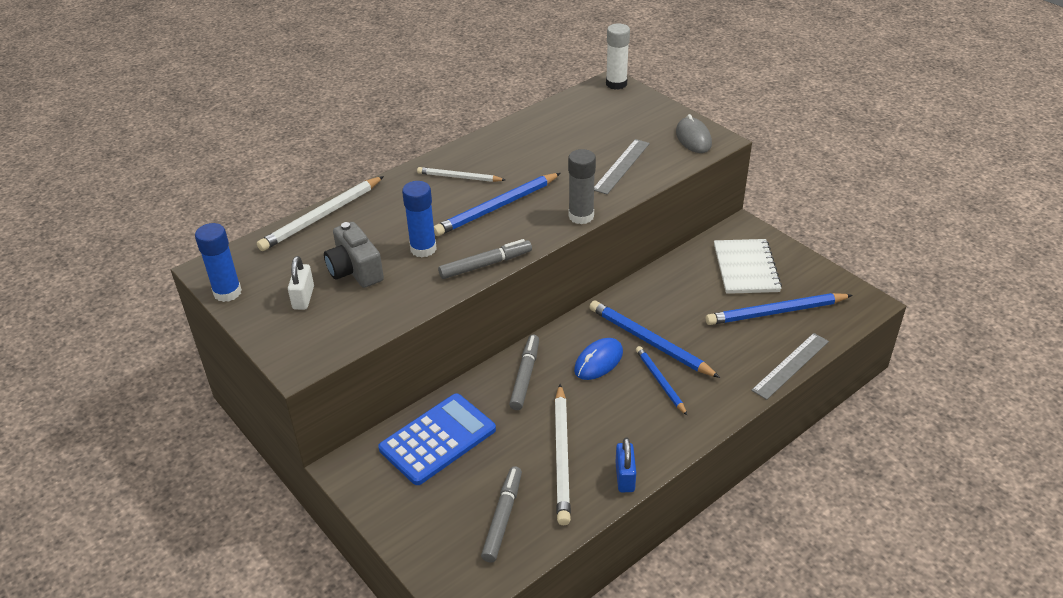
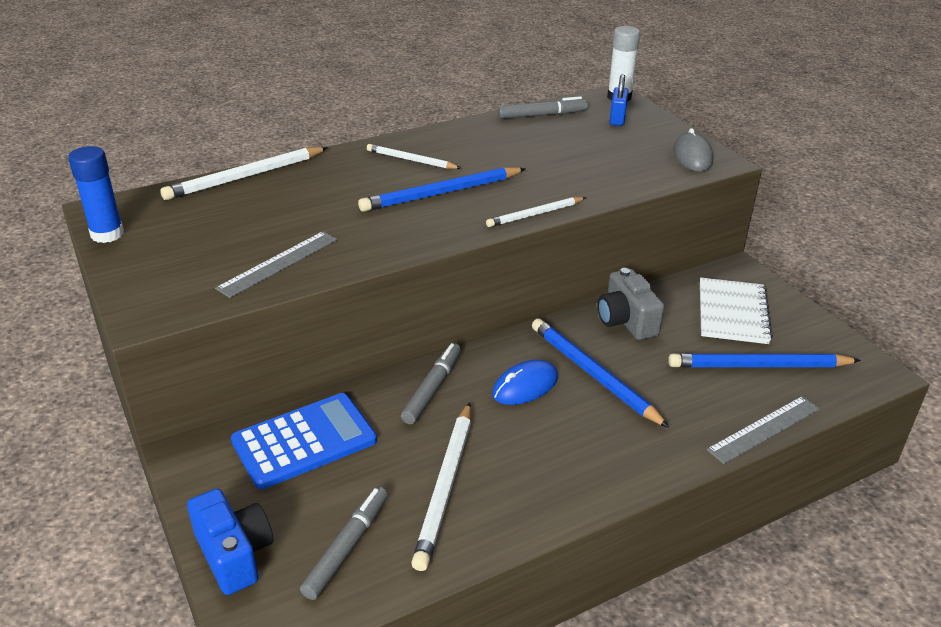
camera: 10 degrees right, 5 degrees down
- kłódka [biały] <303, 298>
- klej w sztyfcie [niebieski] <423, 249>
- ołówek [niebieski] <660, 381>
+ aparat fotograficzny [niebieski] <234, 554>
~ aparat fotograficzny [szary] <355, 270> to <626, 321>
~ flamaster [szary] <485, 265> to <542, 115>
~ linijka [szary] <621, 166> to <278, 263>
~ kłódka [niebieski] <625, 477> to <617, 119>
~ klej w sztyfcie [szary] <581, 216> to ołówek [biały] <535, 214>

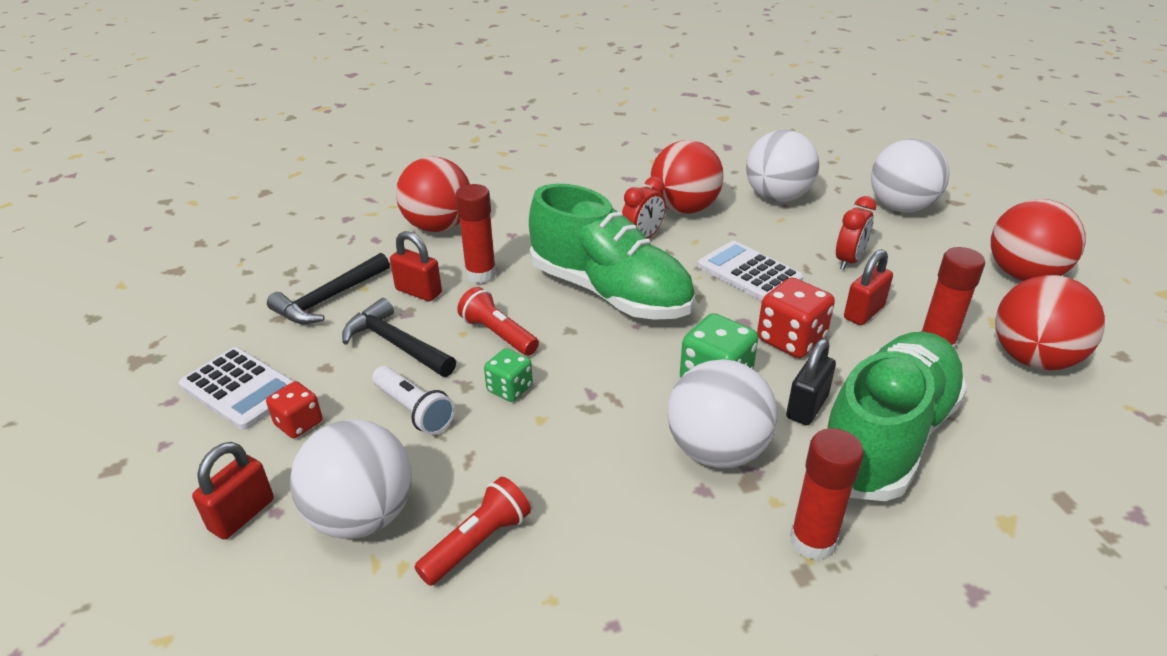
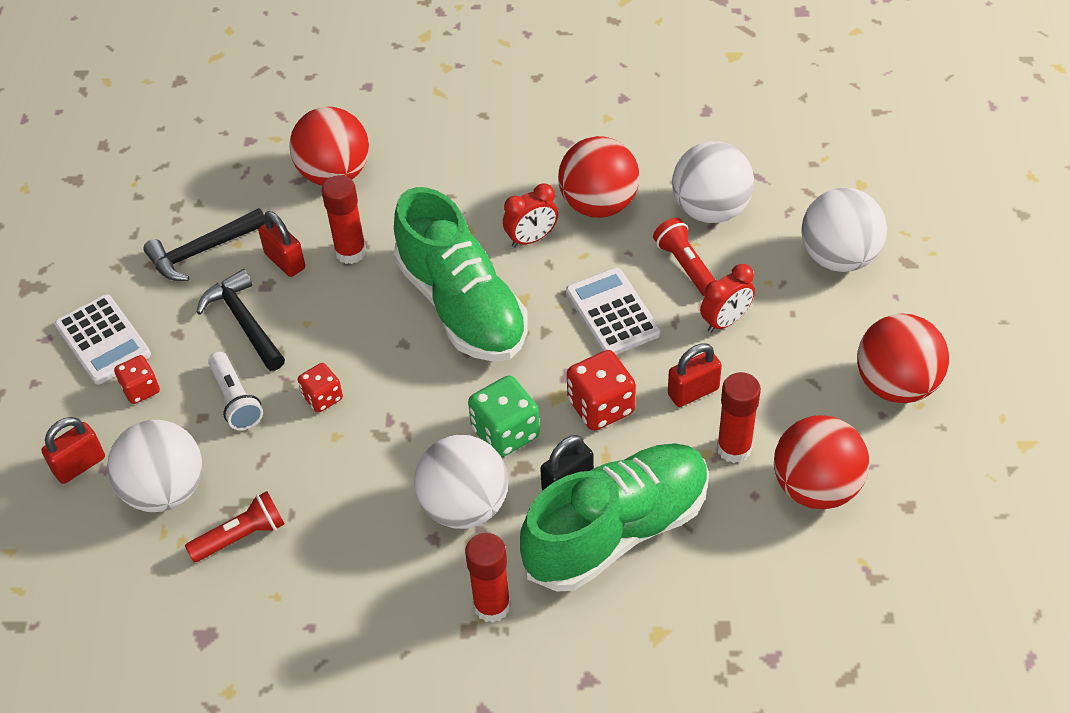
camera: 20 degrees right, 15 degrees up
~ latarka [czerwony] <498, 334> to <685, 266>
~ kostka do gry [zielony] <509, 389> to kostka do gry [czerwony] <322, 397>

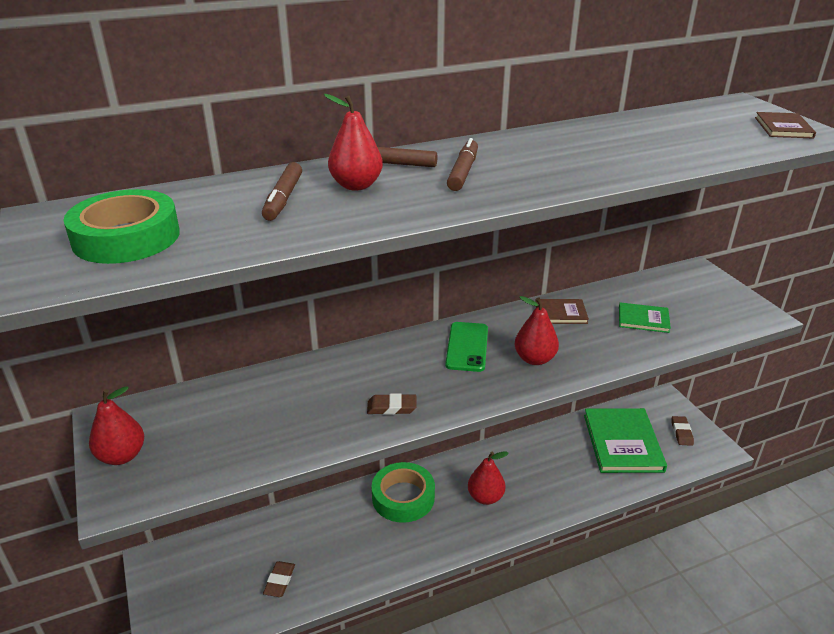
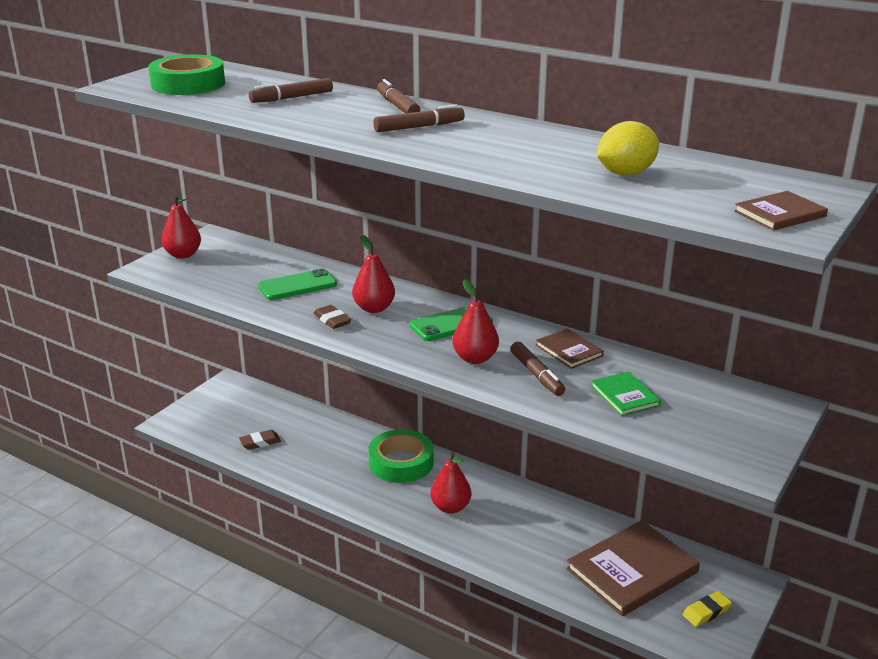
camera: 55 degrees right, 5 degrees down
+ telefon [zielony] <297, 285>
+ flamaster [brązowy] <536, 375>
+ cytryna [żółty] <625, 173>
~ gruszka [czerwony] <356, 185> to <374, 308>
~ książka [zielony] <623, 442> to książka [brązowy] <632, 570>
~ gumka do mazania [brązowy] <681, 433> to gumka do mazania [żółty] <706, 611>

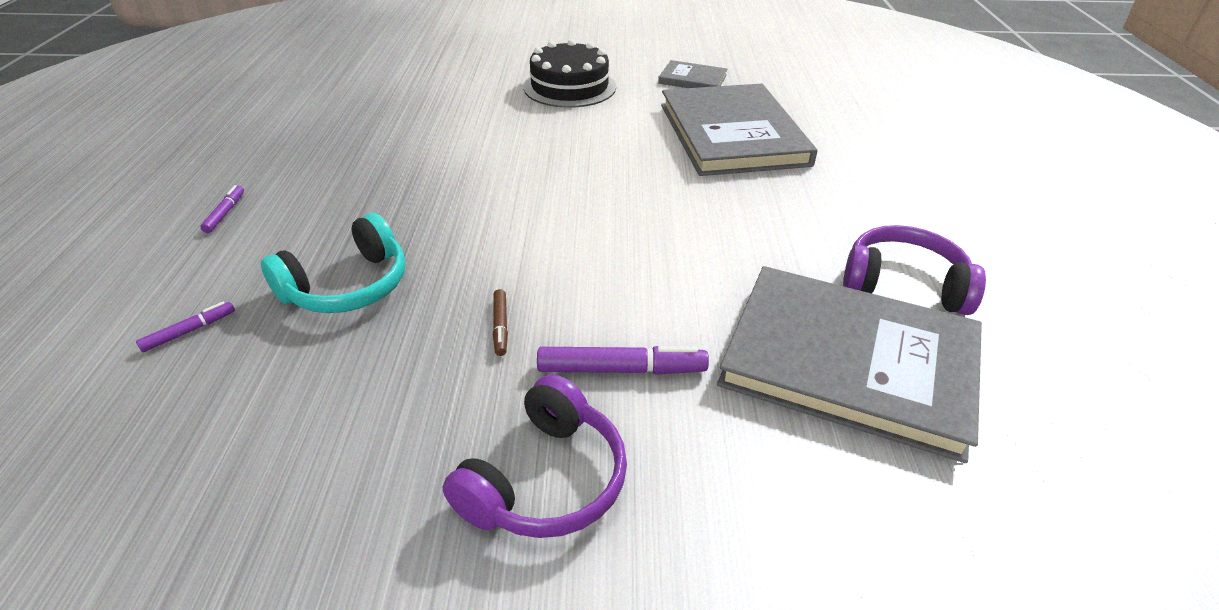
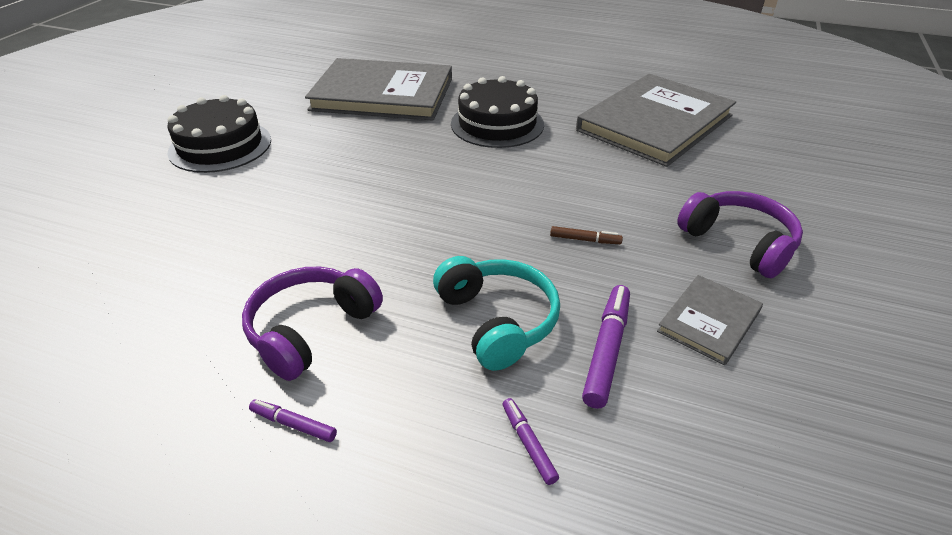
camera: 70 degrees left, 0 degrees up
+ tort [czarny] <497, 124>
~ flamaster [fioletowy] <621, 369> to <606, 350>
~ książka [szary] <692, 79> to <709, 321>
~ słuchawki [fioletowy] <903, 285> to <311, 329>

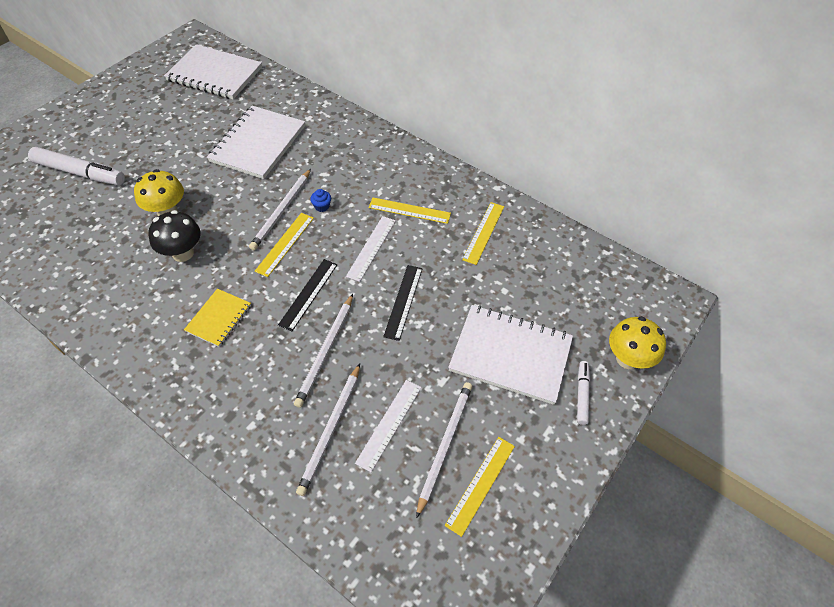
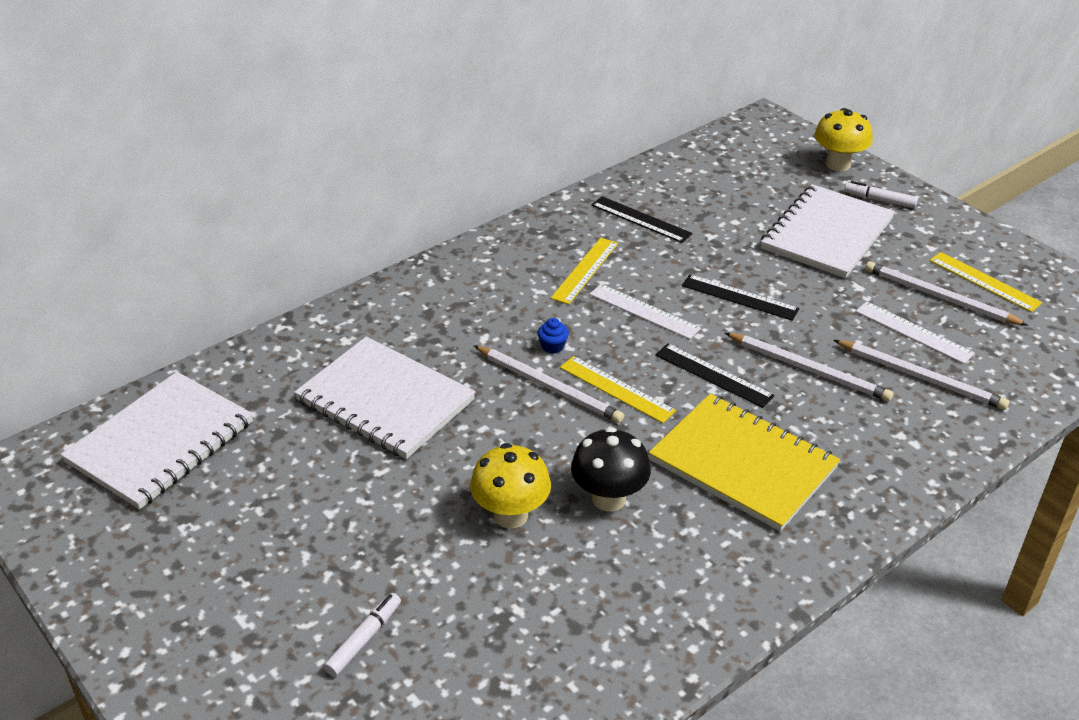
camera: 75 degrees left, 15 degrees down
~ linijka [żółty] <483, 232> to linijka [czarny] <641, 219>
~ flamaster [biały] <79, 173> = <363, 639> x0.53
~ zeszyt [żółty] <218, 318> = <742, 464> x1.88

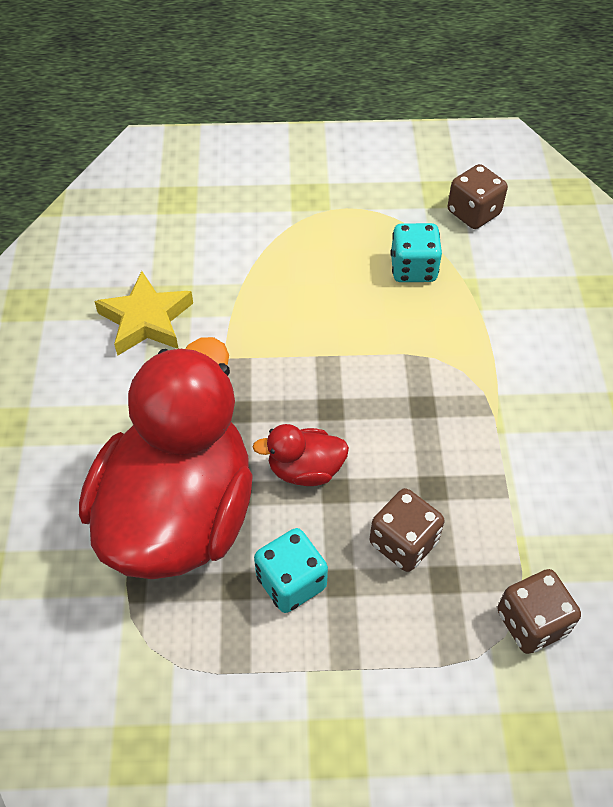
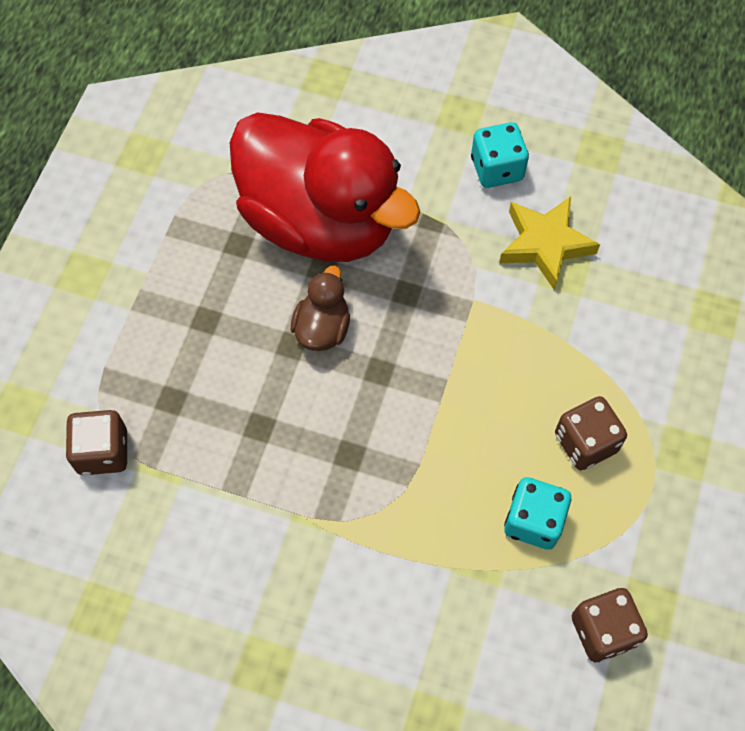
camera: 110 degrees right, 10 degrees up
~ kostka do gry [turkusowy] <291, 582> to <497, 169>
~ kostka do gry [brązowy] <403, 542> to <585, 442>
~ kaczka [czerwony] <305, 469> to kaczka [brązowy] <322, 328>

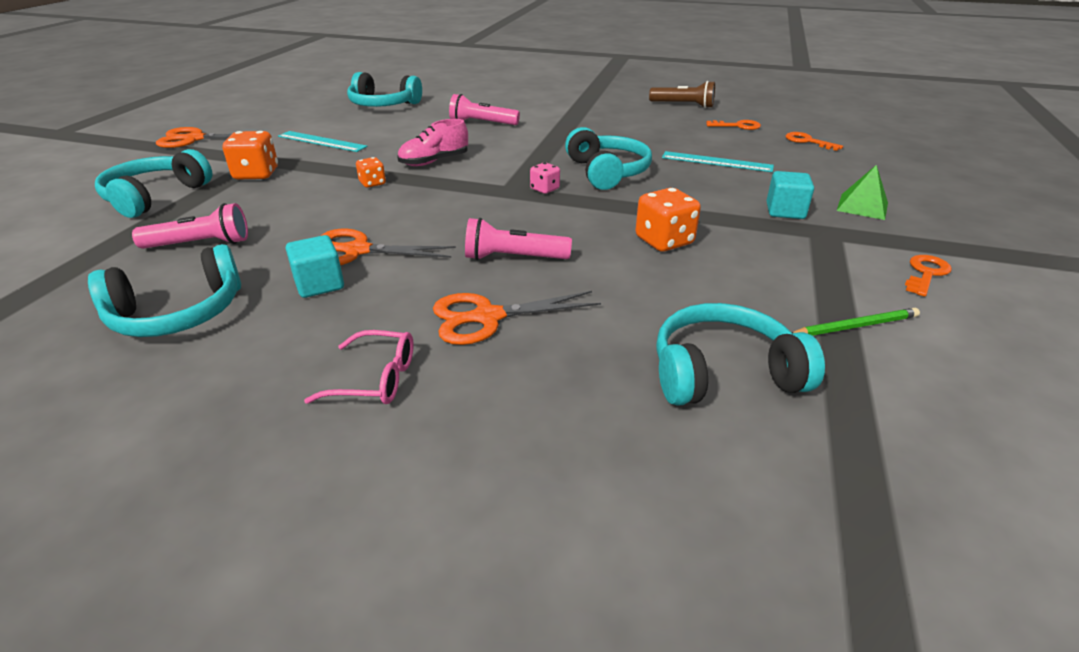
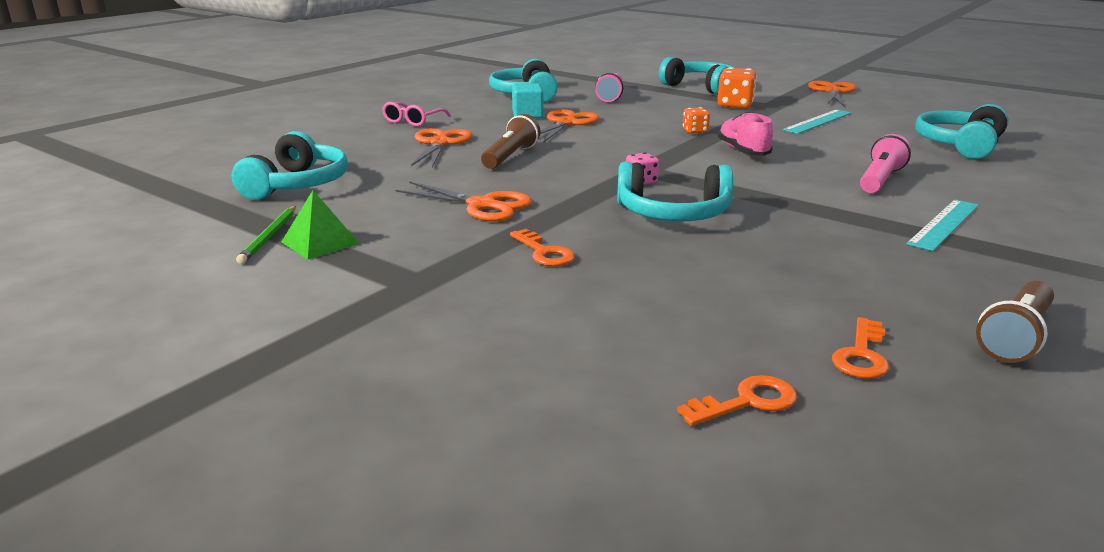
camera: 110 degrees right, 10 degrees down
- sześcian [turkusowy] <785, 211>
~ linijka [turkusowy] <716, 162> to <944, 224>
~ piramida [zielony] <862, 206> to <320, 242>
~ klucz [pomarańczowy] <926, 273> to <544, 252>
~ kostka do gry [pomarańczowy] <664, 241> to nożyczki [pomarańczowy] <482, 205>
~ latarka [różowy] <513, 258> to latarka [brązowy] <510, 156>

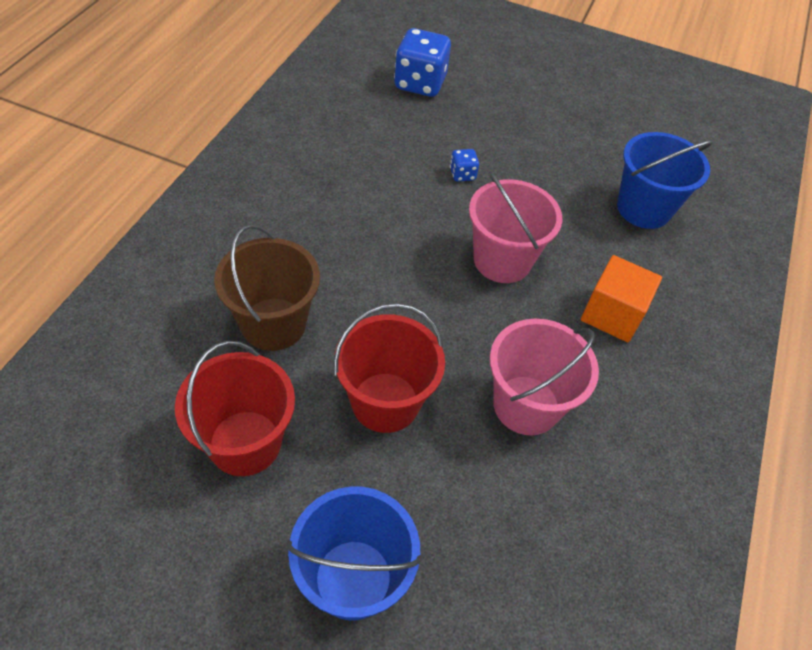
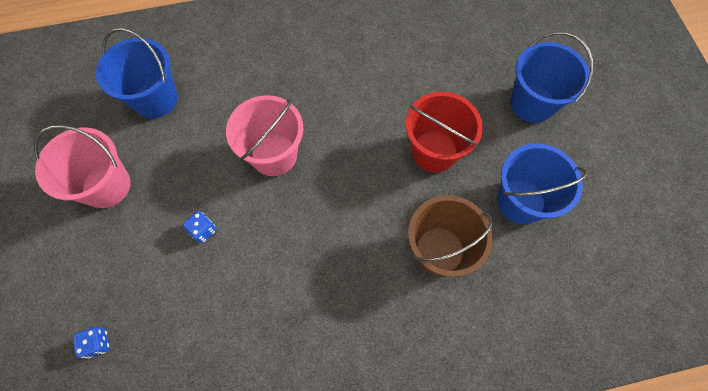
camera: 120 degrees left, 15 degrees up
- sześcian [pomarańczowy] <612, 314>
~ wiadro [różowy] <526, 405> to <106, 186>
~ wiadro [czerwony] <245, 443> to wiadro [niebieski] <520, 201>
~ kostka do gry [niebieski] <420, 83> = <98, 343> x0.47

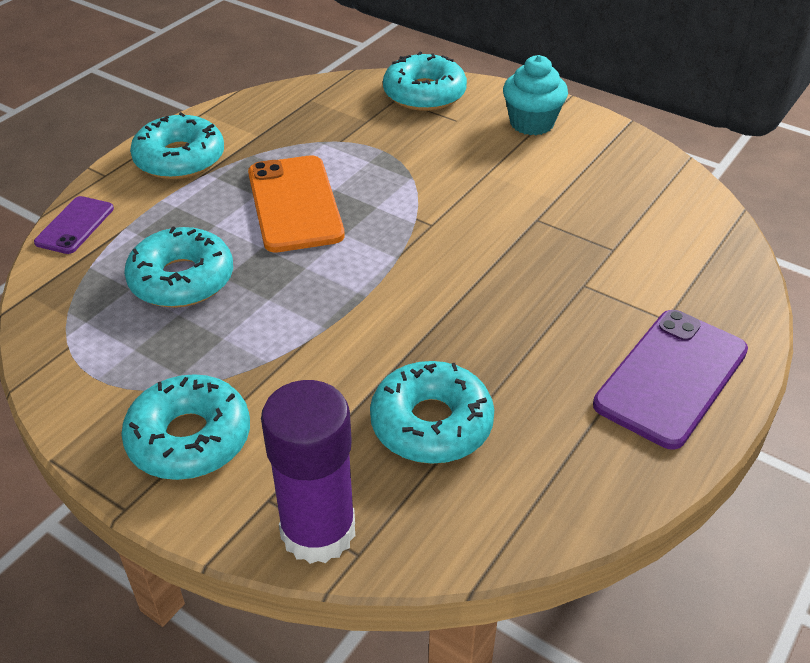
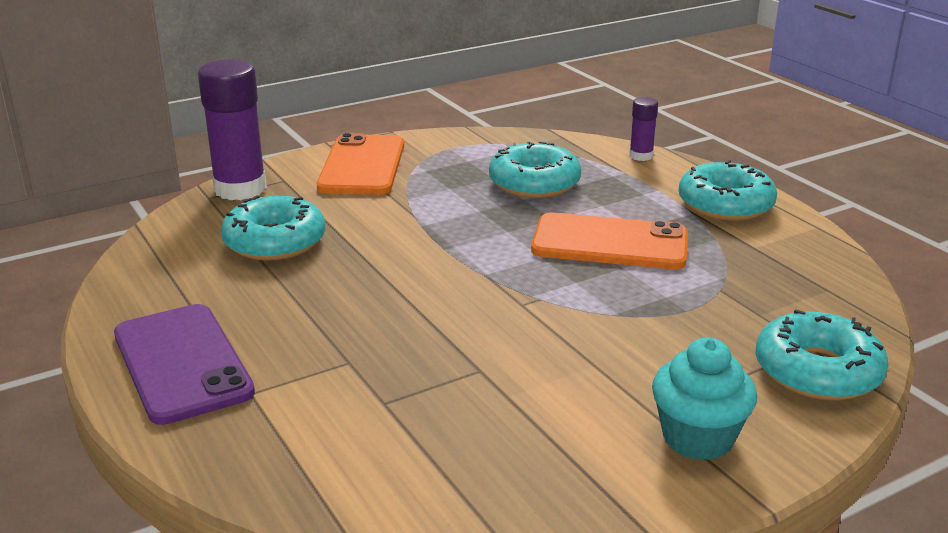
camera: 115 degrees right, 15 degrees down
~ telefon [fioletowy] <75, 225> to klej w sztyfcie [fioletowy] <641, 156>
~ donut [turkusowy] <189, 438> to telefon [pomarańczowy] <362, 166>

